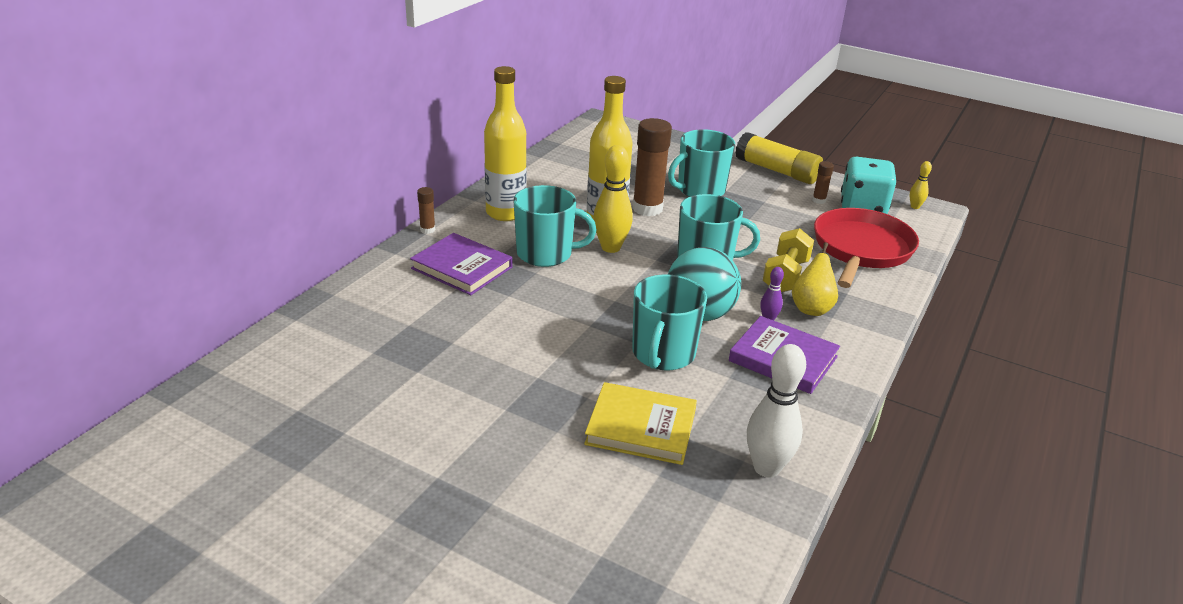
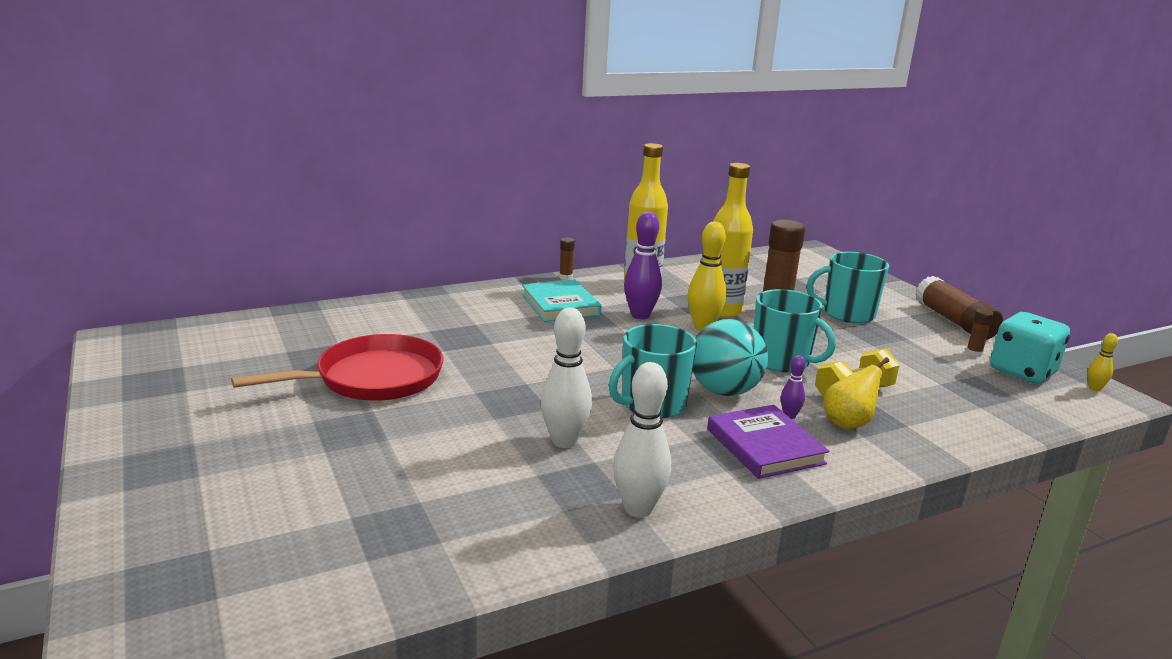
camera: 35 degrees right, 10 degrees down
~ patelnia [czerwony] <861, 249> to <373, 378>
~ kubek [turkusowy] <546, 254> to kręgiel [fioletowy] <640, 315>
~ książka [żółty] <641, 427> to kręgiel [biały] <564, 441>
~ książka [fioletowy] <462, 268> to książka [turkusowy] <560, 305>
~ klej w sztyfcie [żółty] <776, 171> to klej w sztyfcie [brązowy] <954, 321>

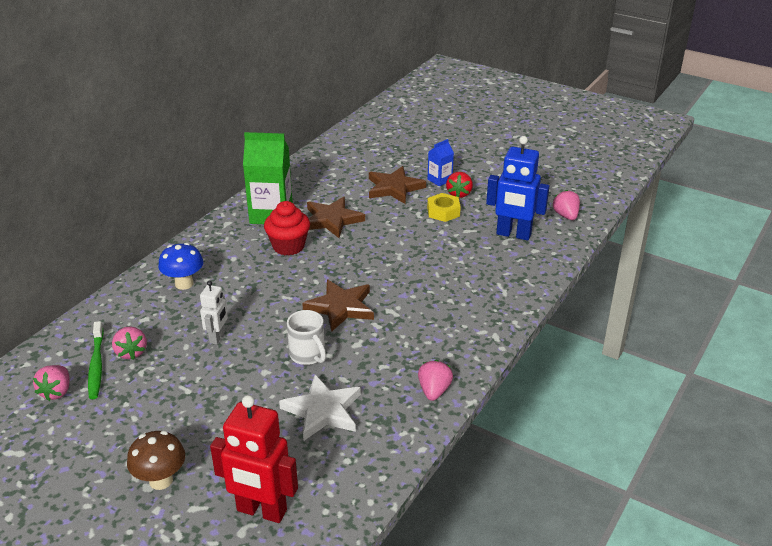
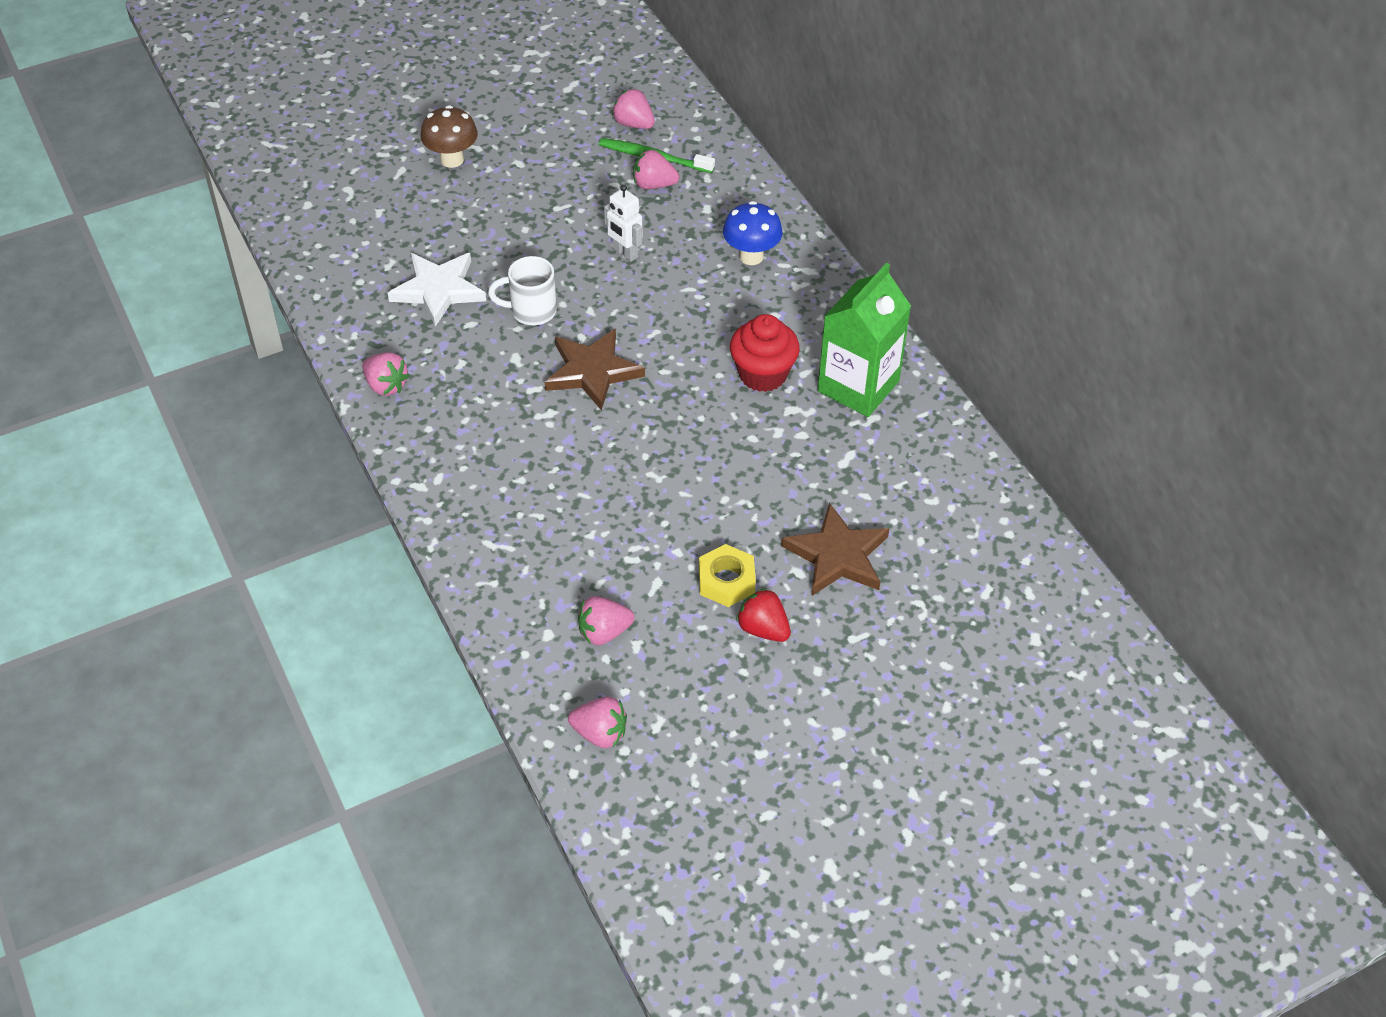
camera: 120 degrees right, 15 degrees up
- robot [czerwony] <261, 511>
- gwiazda [brązowy] <331, 220>
- karton mleka [niebieski] <439, 180>
~ robot [niebieski] <513, 234> to truskawka [różowy] <604, 632>

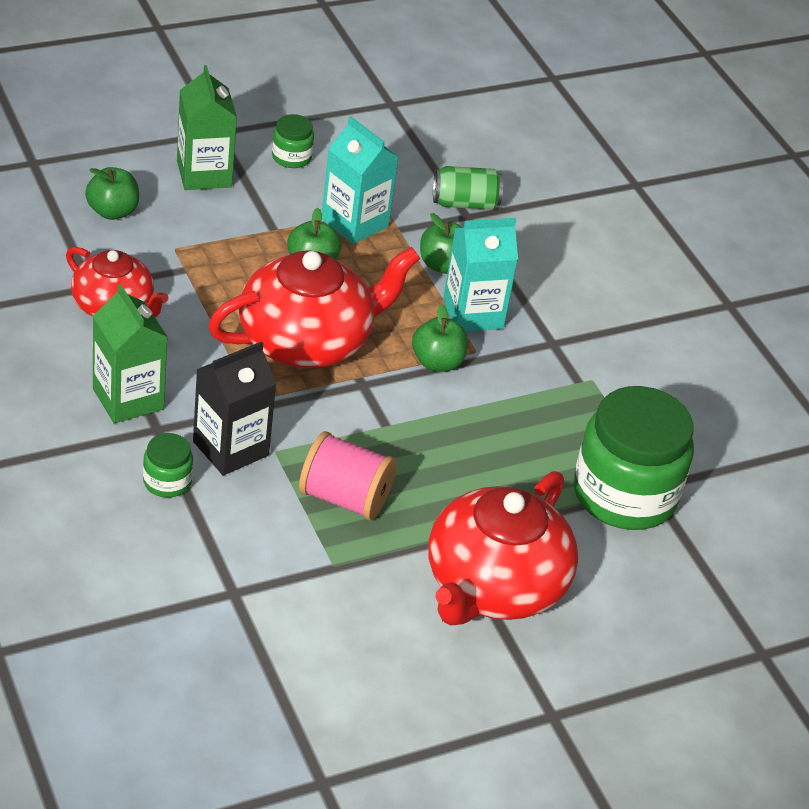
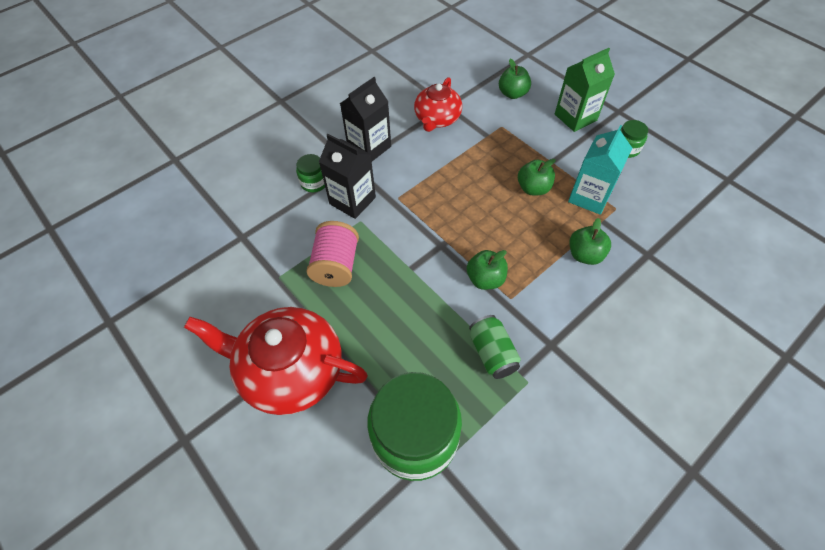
camera: 80 degrees right, 15 degrees up
- imbryk [czerwony] <307, 341>
- karton mleka [turkusowy] <473, 314>
~ puszka [zielony] <465, 203> to <492, 353>
~ karton mleka [zielony] <128, 399> to karton mleka [czarny] <369, 147>

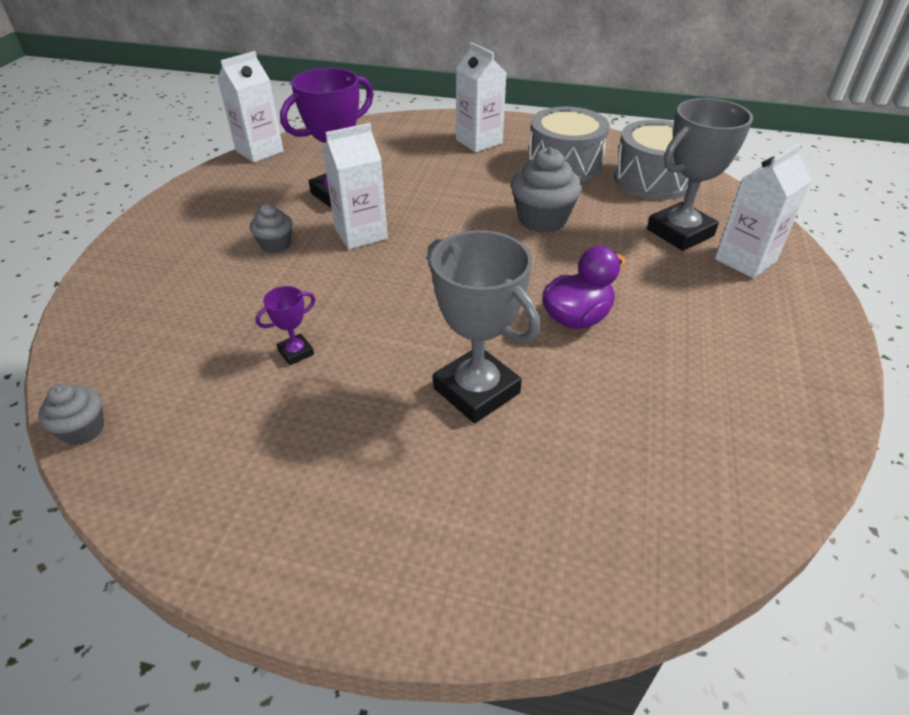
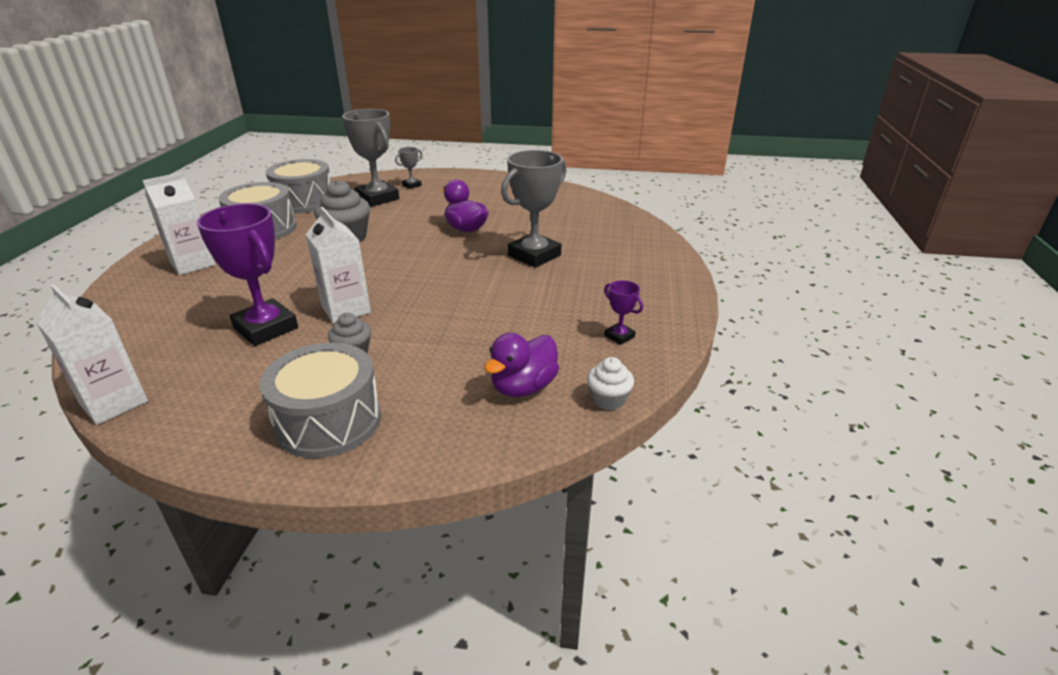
camera: 95 degrees left, 10 degrees down
+ bęben [szary] <328, 421>
+ kaczka [fioletowy] <523, 387>
~ puchar [fioletowy] <296, 352> to <619, 336>
~ karton mleka [biały] <745, 260> to puchar [szary] <412, 185>
~ muffinka [szary] <83, 429> to muffinka [biały] <608, 399>

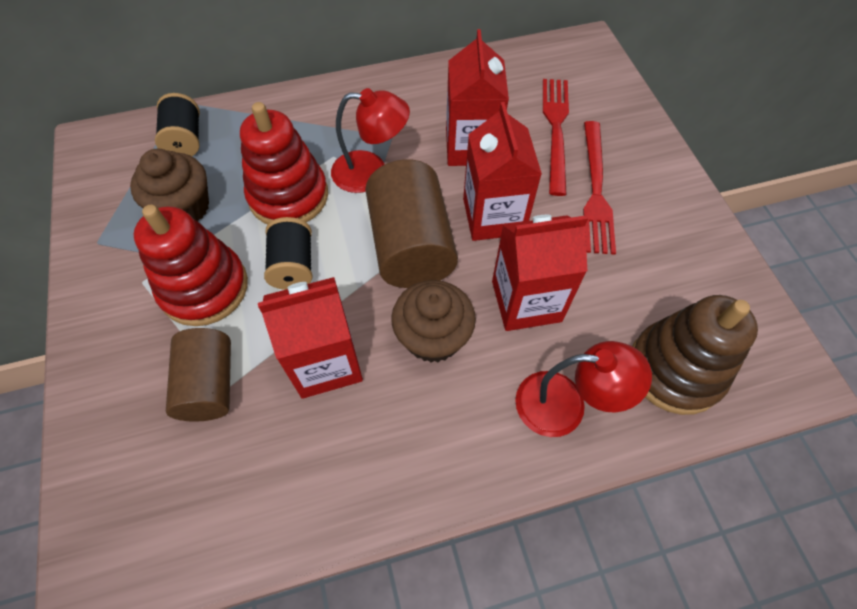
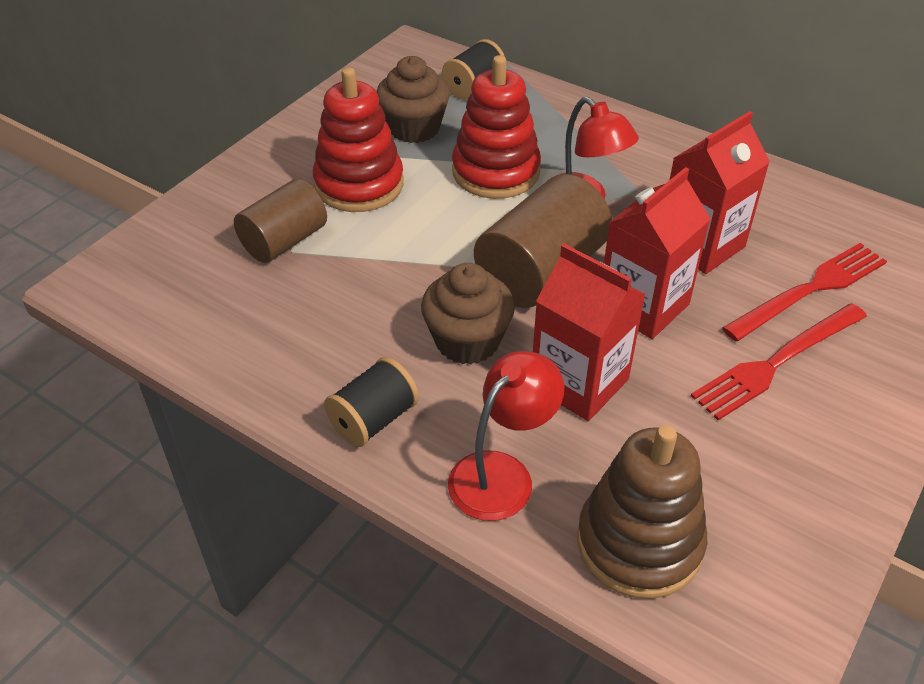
camera: 50 degrees right, 15 degrees down
- karton mleka [czerwony] <326, 362>
~ szpulka [czarny] <293, 266> to <373, 420>
~ lampka [czerwony] <565, 405> = <502, 473> 105 degrees counterclockwise

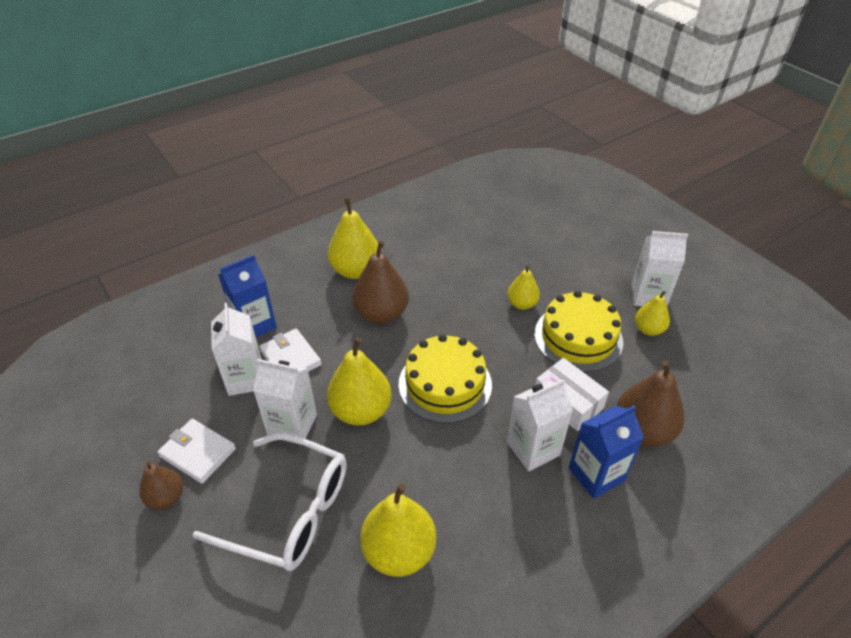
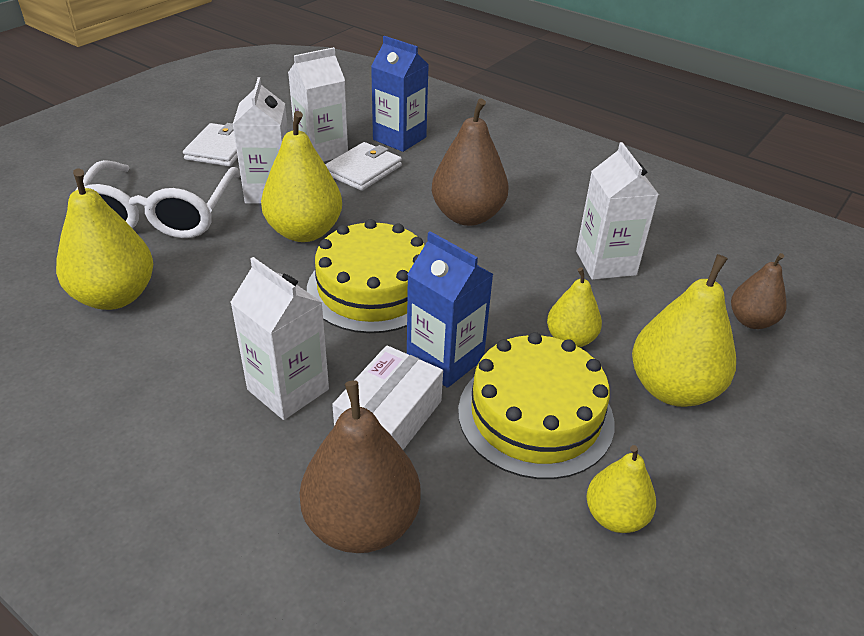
camera: 70 degrees right, 5 degrees down
~ gruszka [brązowy] <166, 497> to <751, 321>
~ gruszka [żółty] <356, 270> to <673, 389>
~ karton mleka [niebieski] <596, 474> to <445, 360>
~ karton mleka [biały] <648, 296> to <605, 263>

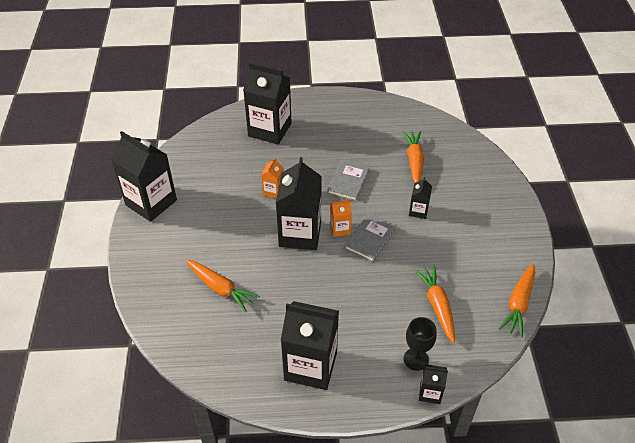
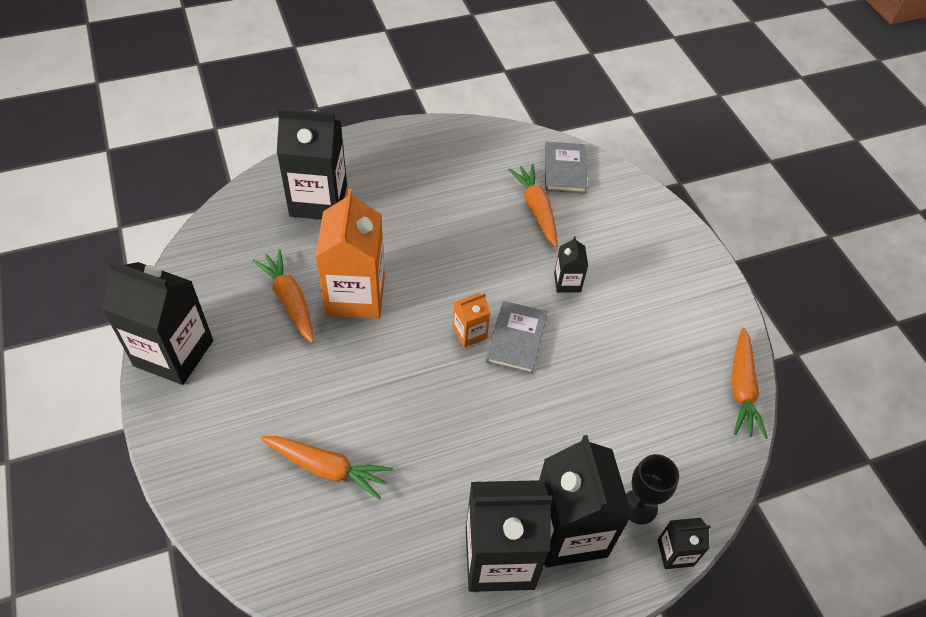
camera: 20 degrees left, 5 degrees up
~ karton mleka [czarny] <300, 234> to <569, 531>
~ książka [szary] <348, 181> to <565, 170>
~ marchewka [pomarańczowy] <437, 306> to <289, 300>
~ karton mleka [pomarańczowy] <273, 191> = <355, 295> x2.14

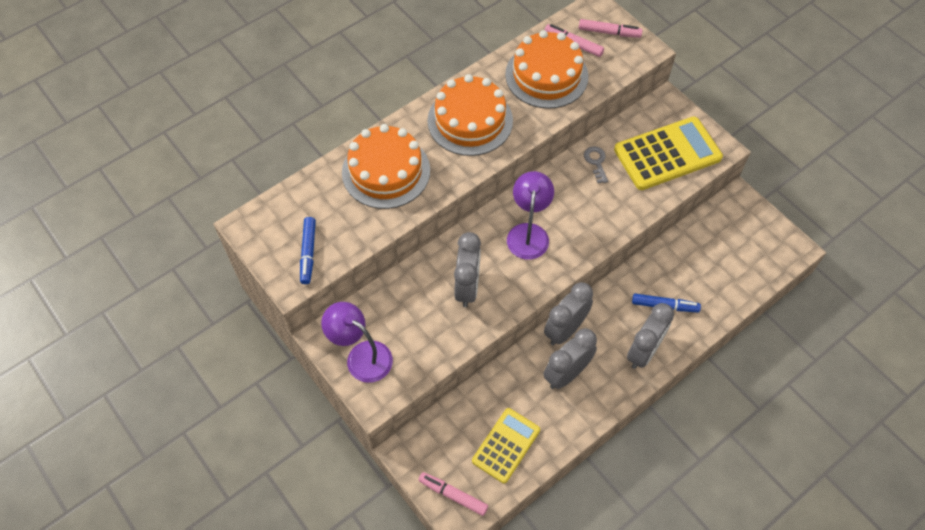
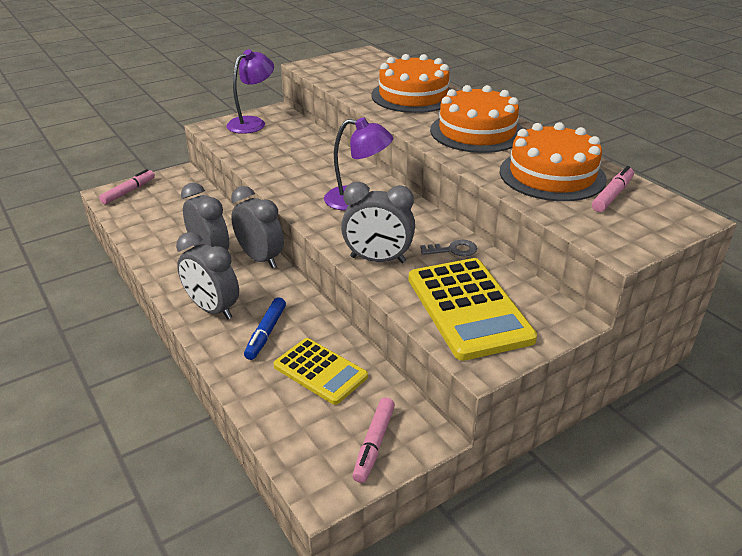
camera: 95 degrees right, 25 degrees down
- flamaster [niebieski] <308, 253>
~ budzik [szary] <467, 287> to <377, 260>
~ kalkulator [żółty] <506, 445> to <320, 371>
~ flamaster [różowy] <609, 32> to <374, 444>

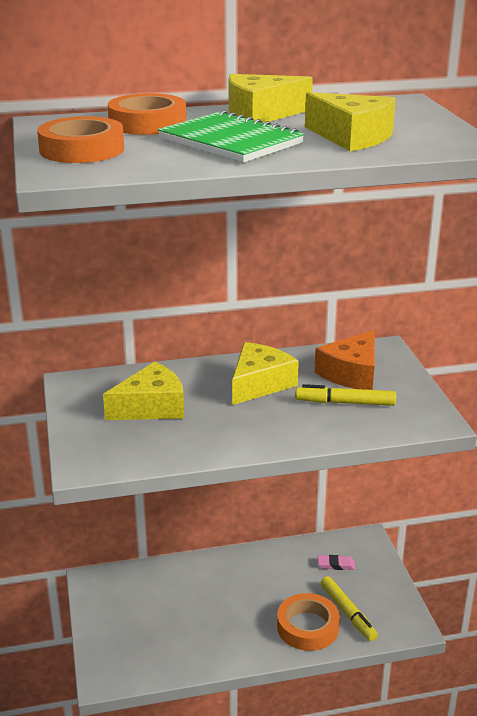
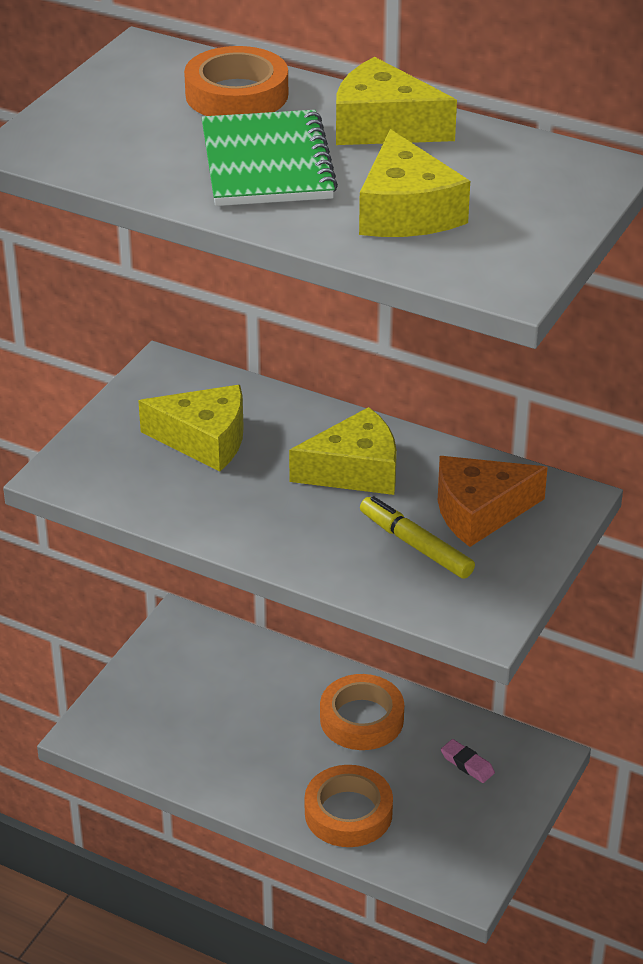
camera: 40 degrees right, 10 degrees up
- flamaster [żółty] <348, 613>
~ taśma klejąca [pomarańczowy] <82, 149> to <361, 719>

